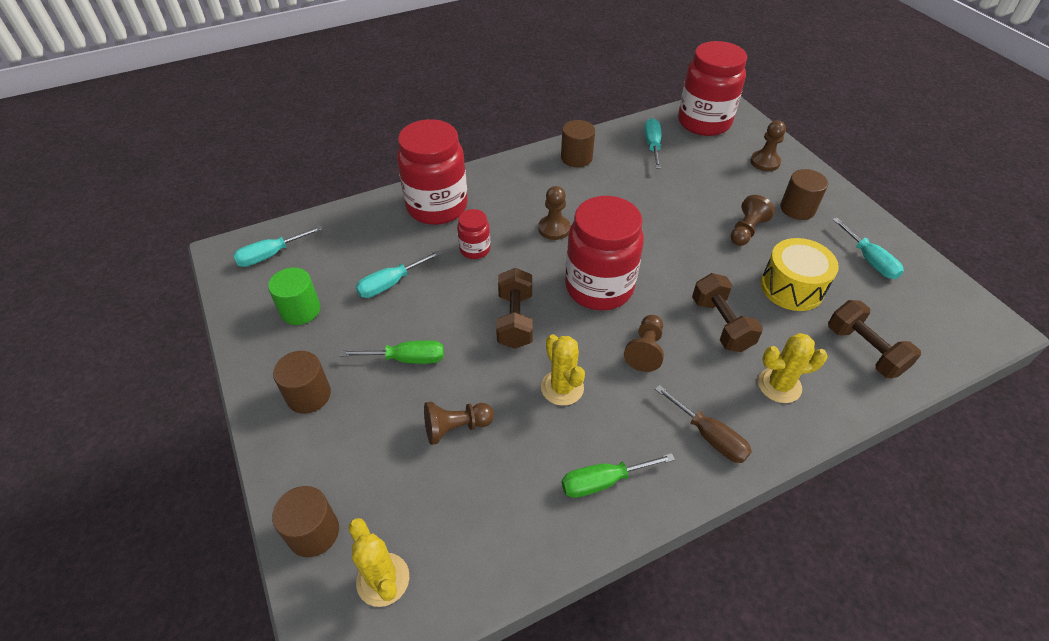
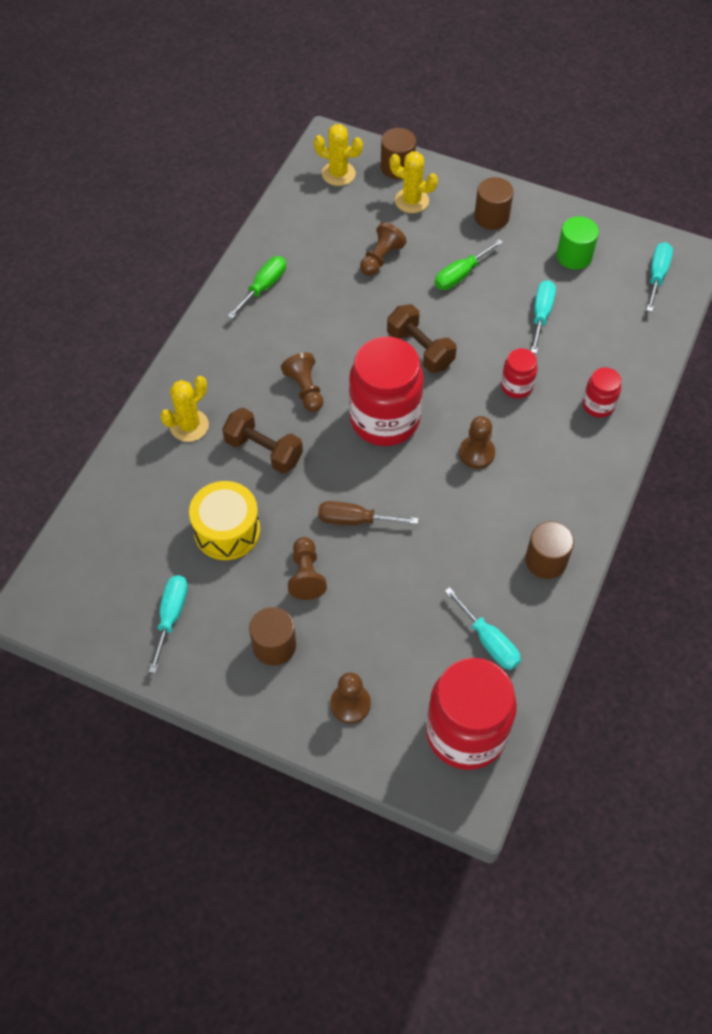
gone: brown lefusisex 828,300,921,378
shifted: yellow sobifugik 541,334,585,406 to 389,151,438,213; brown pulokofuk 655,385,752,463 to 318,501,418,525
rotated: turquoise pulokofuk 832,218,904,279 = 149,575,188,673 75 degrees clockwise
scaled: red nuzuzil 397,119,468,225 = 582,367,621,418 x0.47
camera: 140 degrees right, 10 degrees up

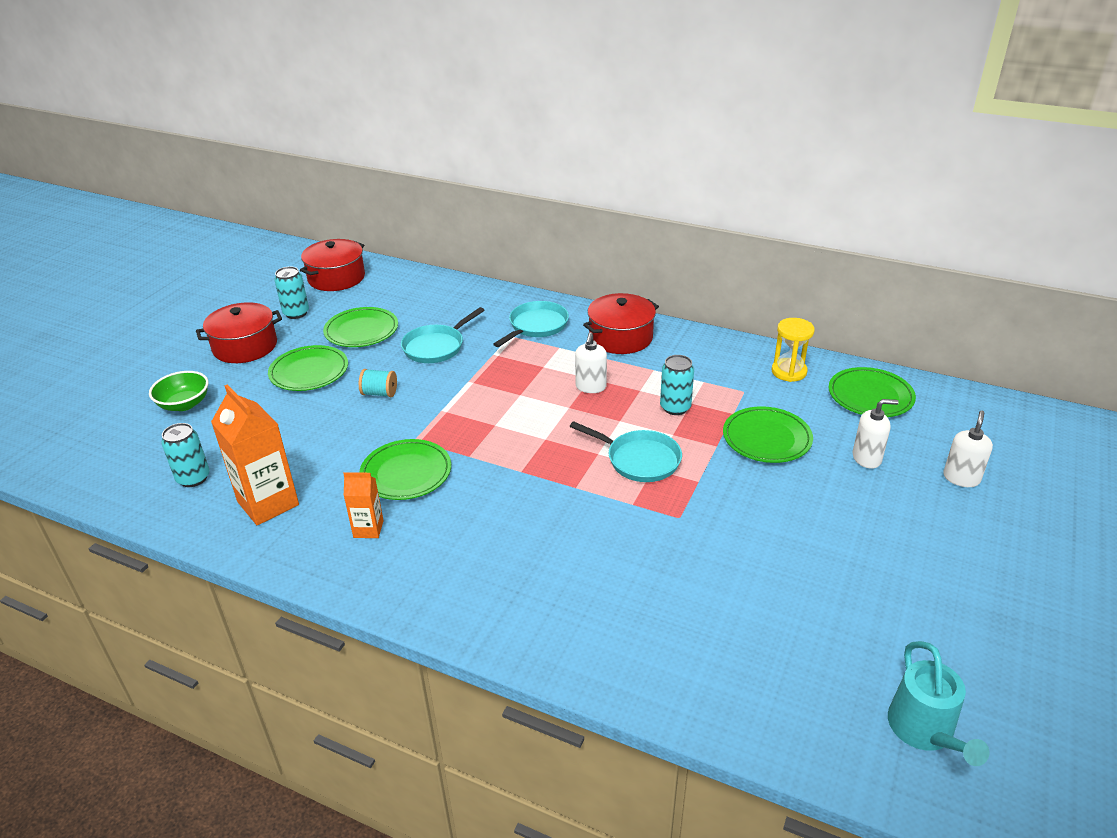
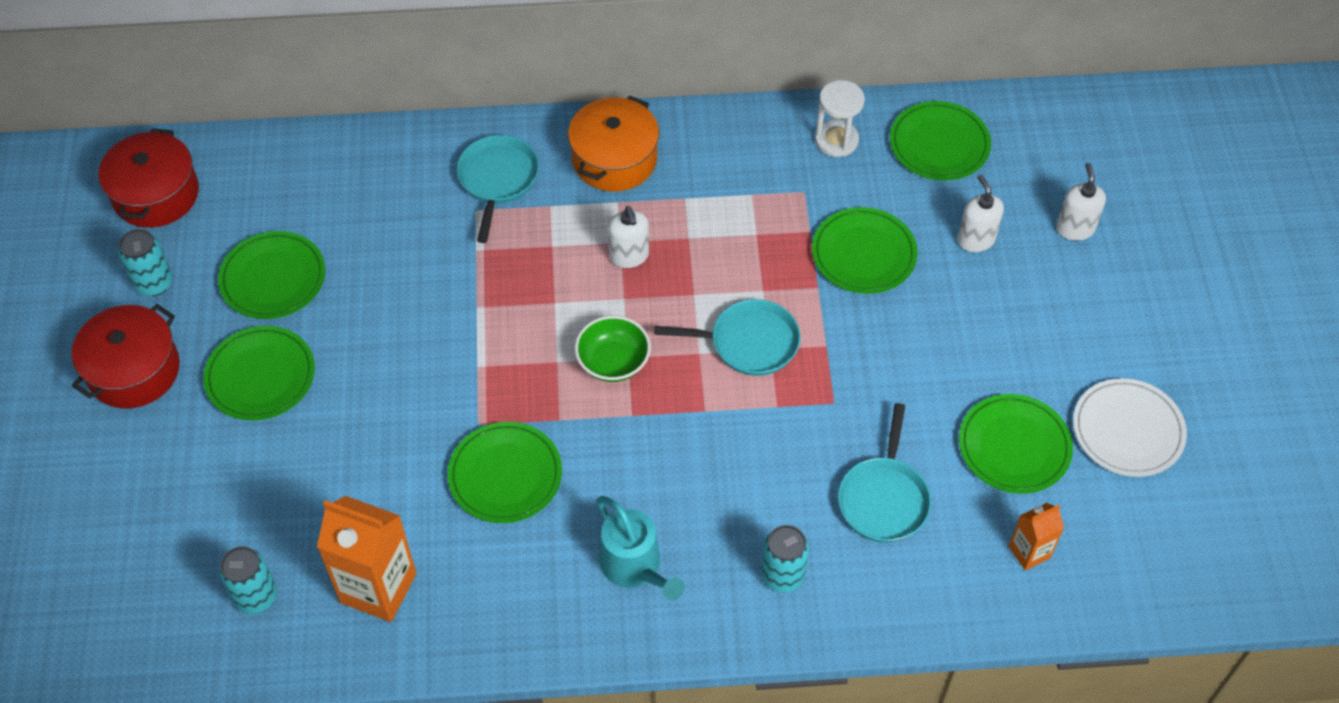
gone: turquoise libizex 359,369,397,397
new: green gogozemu 959,394,1073,494; white gogozemu 1073,378,1187,477
shifted: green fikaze 149,371,208,411 to 575,315,651,382; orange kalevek 343,472,384,538 to 1009,503,1064,571; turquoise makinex 401,307,484,363 to 838,403,931,542; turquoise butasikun 660,355,694,415 to 761,525,809,593; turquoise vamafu 888,641,990,766 to 596,496,684,601
repainted: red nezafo 583,293,659,354 to orange nezafo 568,95,659,191; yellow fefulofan 771,318,815,382 to white fefulofan 815,80,865,157
rotated: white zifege 852,399,899,469 = 958,175,1004,252 75 degrees counterclockwise
camera: 30 degrees left, 20 degrees up

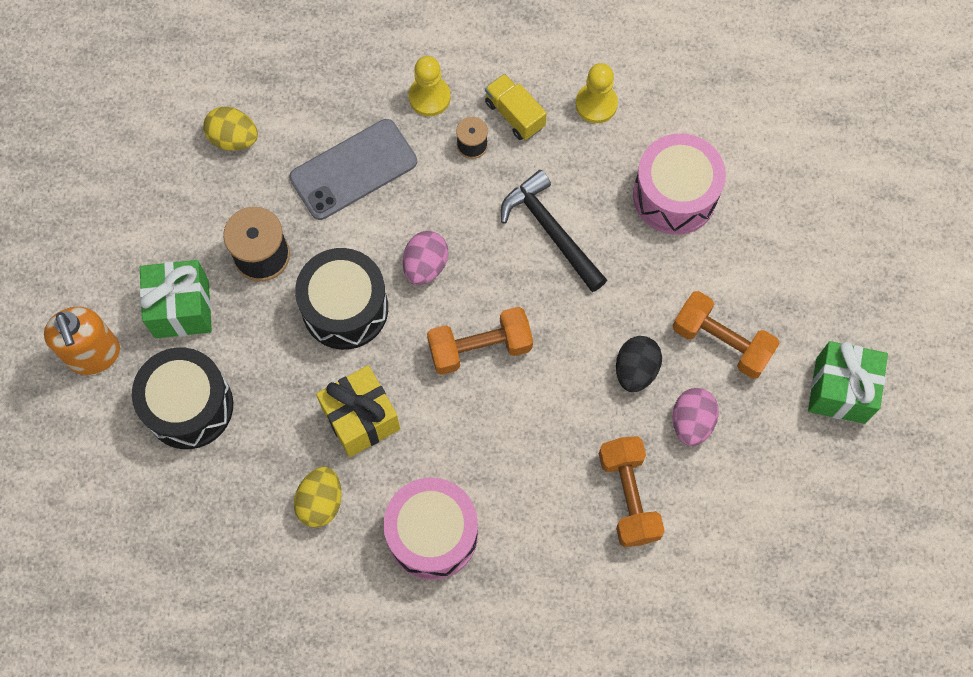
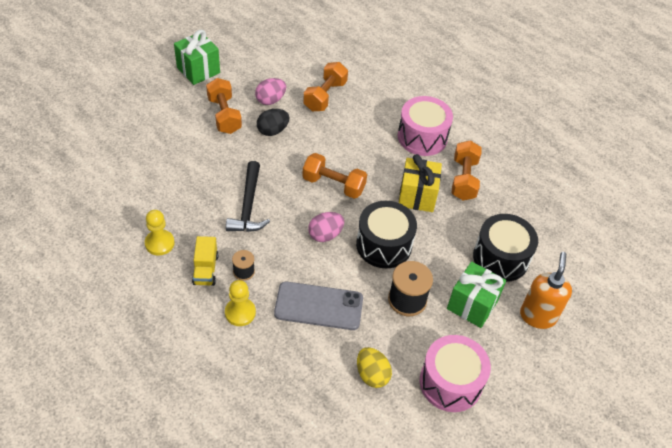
shifted: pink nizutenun 633,133,726,235 to 420,335,491,412
swapped: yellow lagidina 294,467,342,527 to orange lefusisex 452,140,482,200
camera: 145 degrees left, 20 degrees down

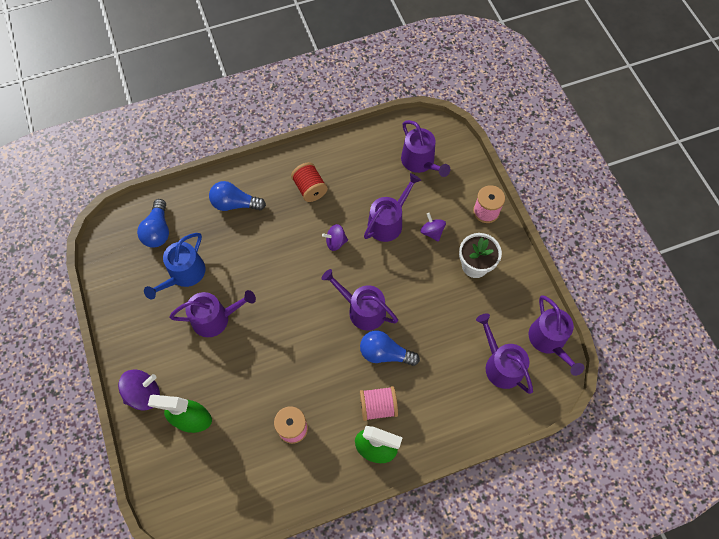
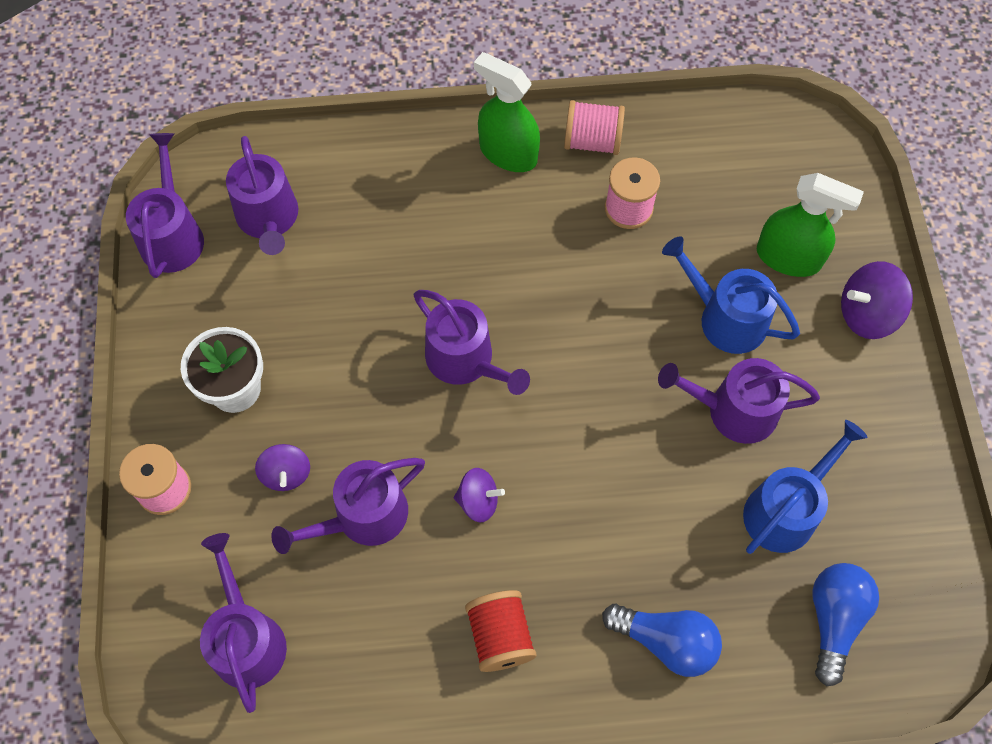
gone: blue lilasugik 360,330,420,366
new: blue vamafu 662,236,800,354
shifted: pink libizex 360,386,398,421 to 564,100,625,155
camera: 165 degrees left, 0 degrees up

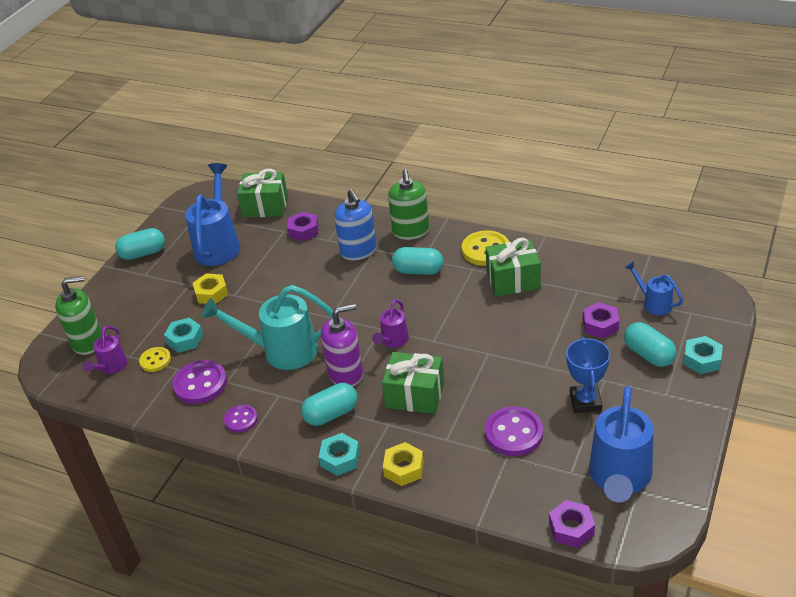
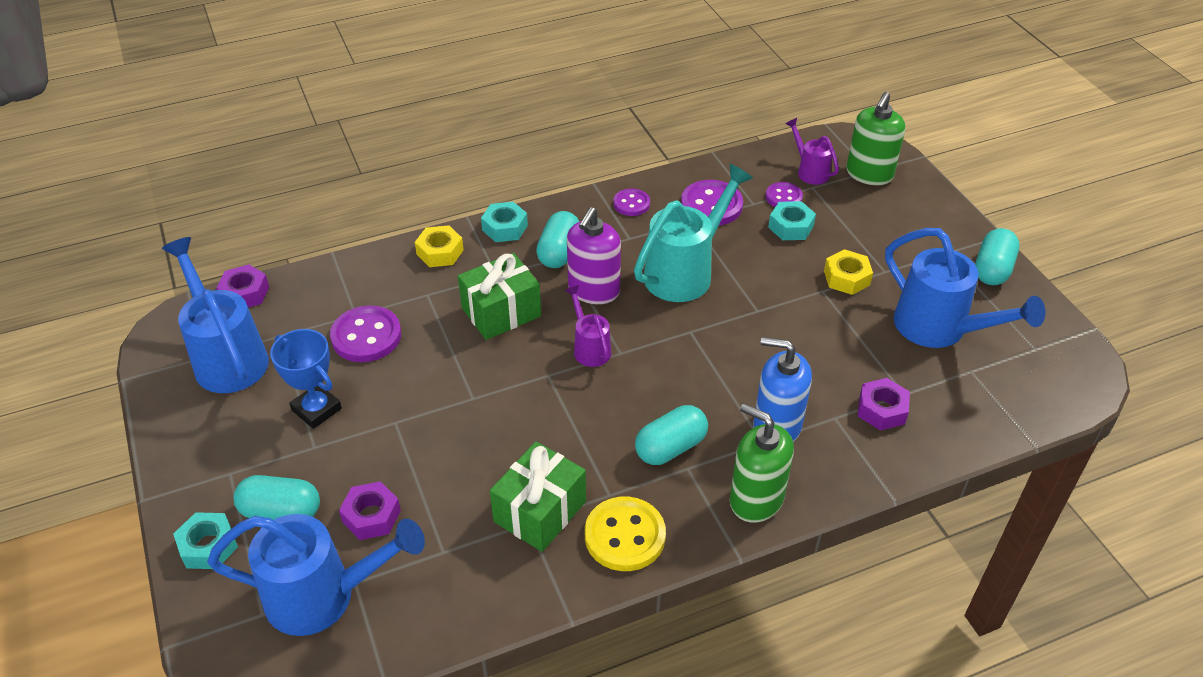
gone: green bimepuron 237,169,288,217
repainted: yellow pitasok 139,347,171,372 to purple pitasok 765,182,803,207
scaled: blue vamafu 625,261,683,315 = 207,514,425,636 x1.92
camera: 130 degrees right, 5 degrees up

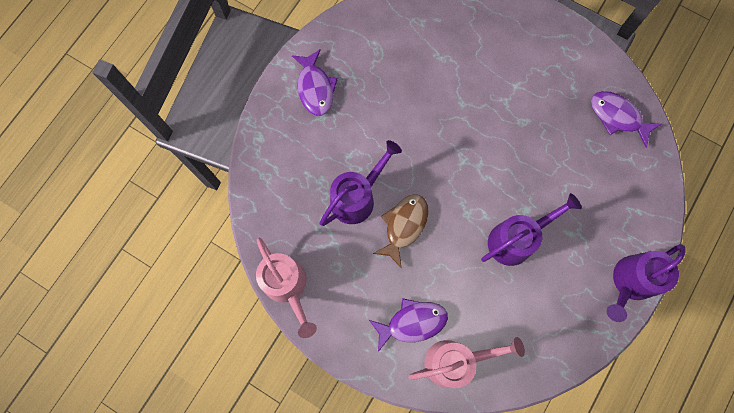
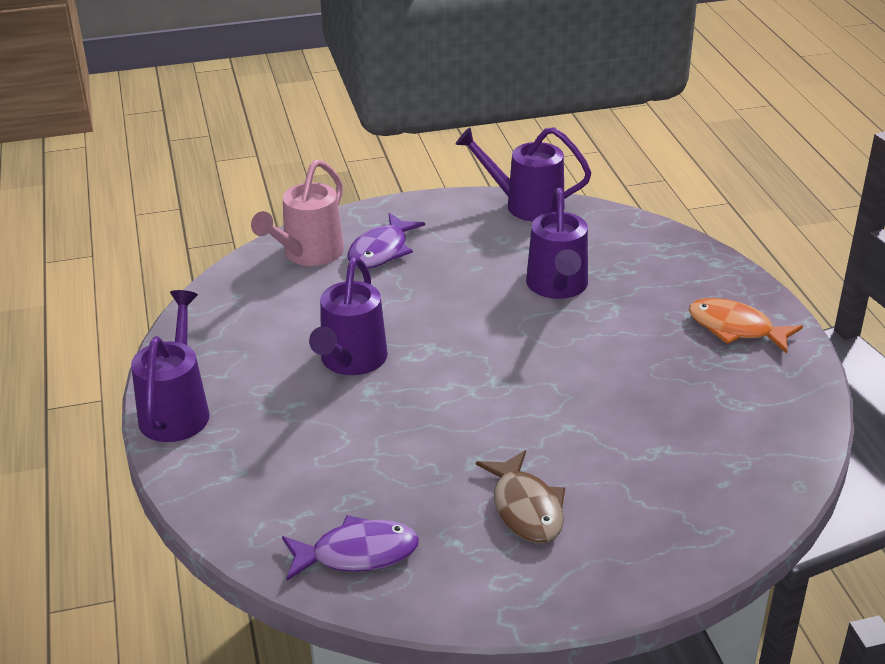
shifted: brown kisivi 373,194,429,268 to 476,450,565,543
repainted: pink vamafu 256,238,317,338 to purple vamafu 455,127,591,221; purple kisivi 292,49,338,116 to orange kisivi 689,298,803,353
camera: 135 degrees right, 40 degrees down

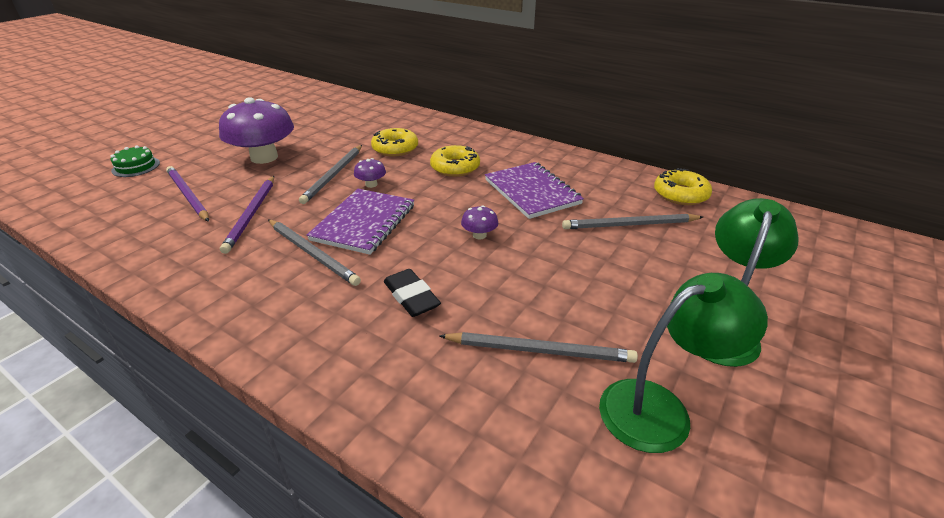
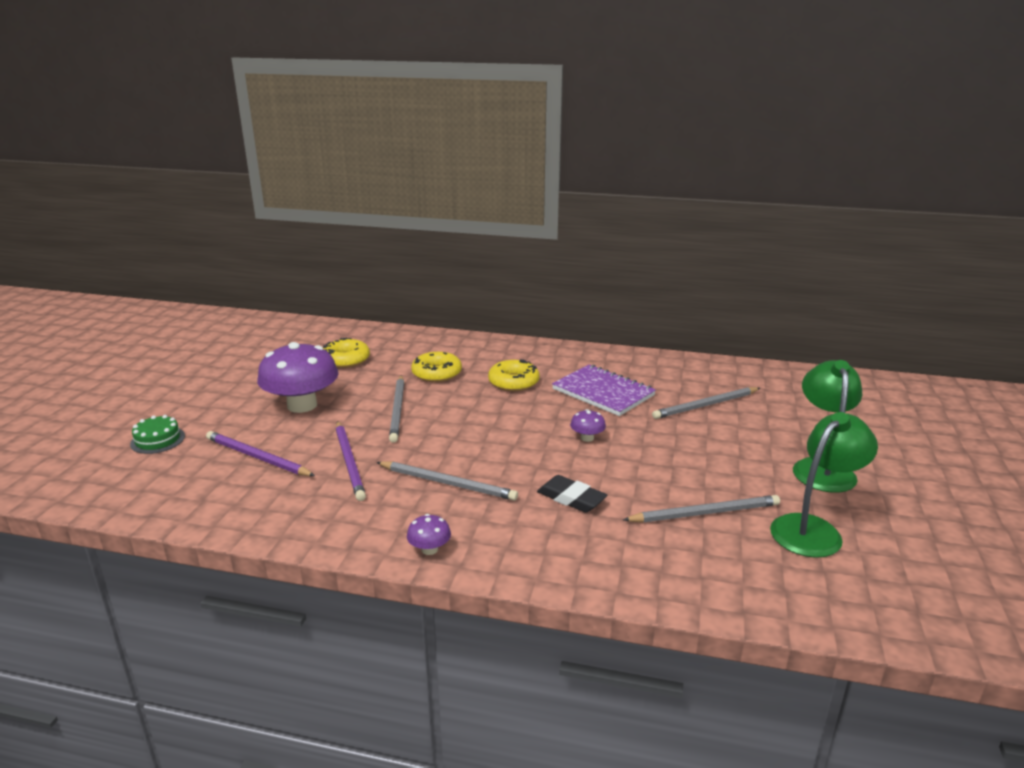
gone: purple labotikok 307,189,414,255
shifted: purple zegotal 354,158,386,188 to 407,514,451,555; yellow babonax 654,168,712,205 to 323,338,370,368
camera: 20 degrees left, 10 degrees down

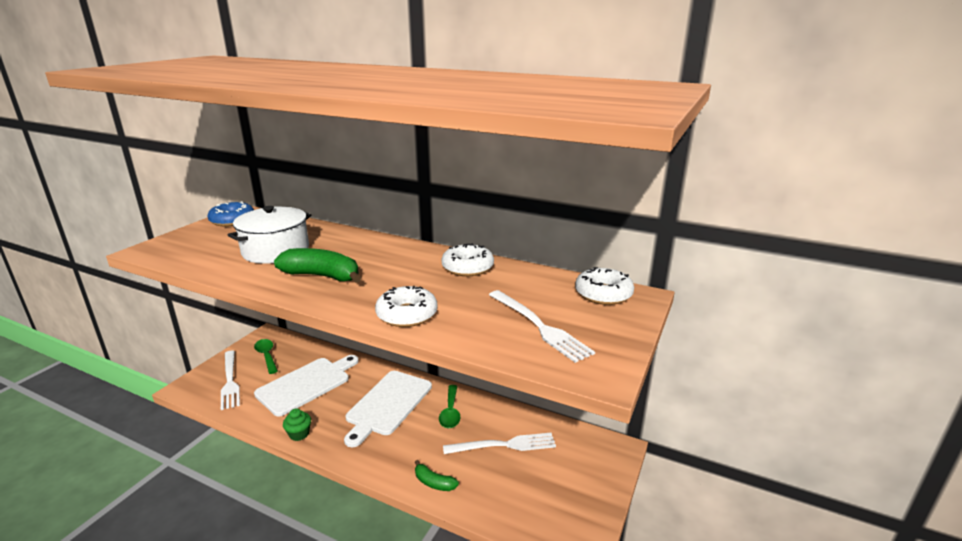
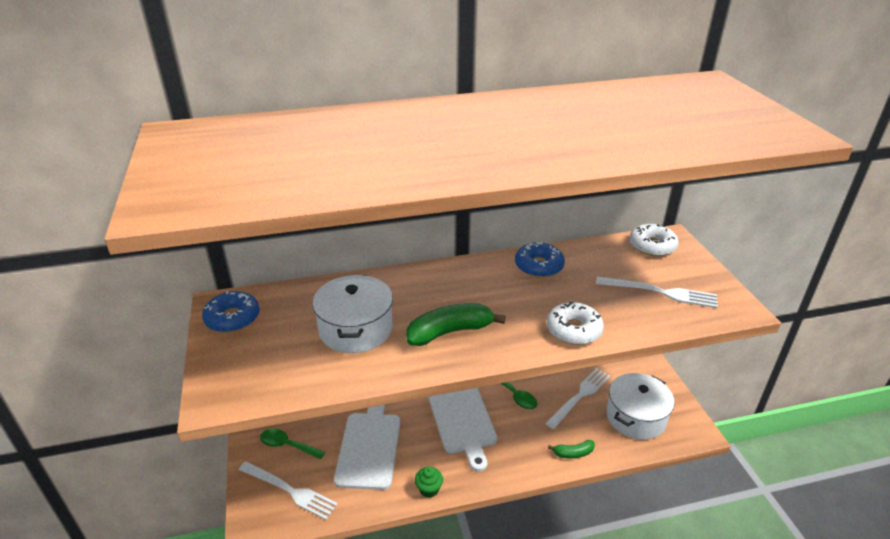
new: white nezafo 606,373,674,440
repainted: white babonax 441,243,494,276 to blue babonax 515,242,565,278
camera: 40 degrees left, 10 degrees up

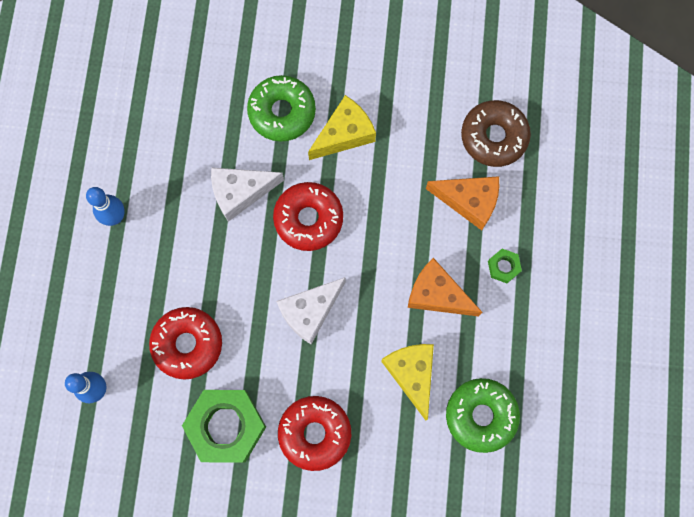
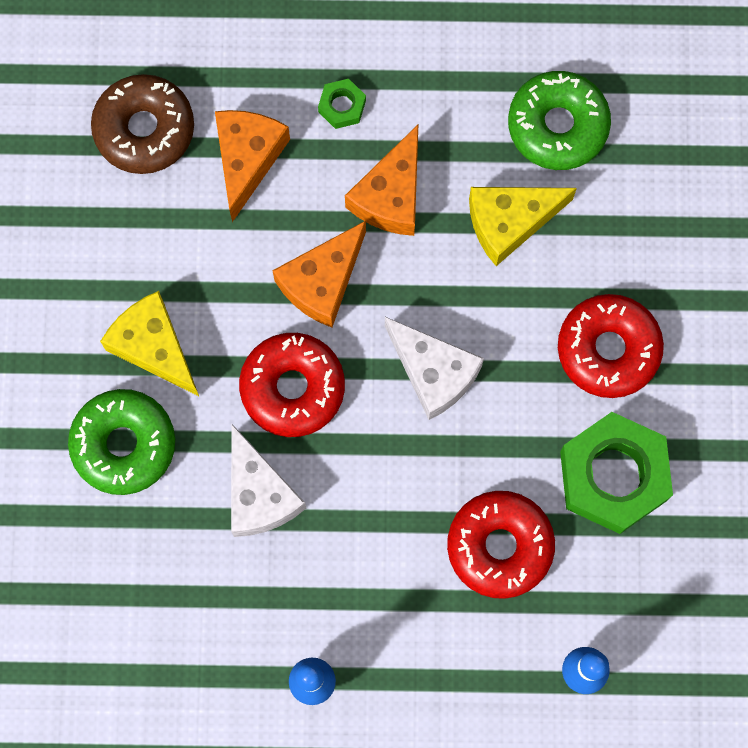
new: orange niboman 273,221,366,327
camera: 95 degrees left, 0 degrees up

